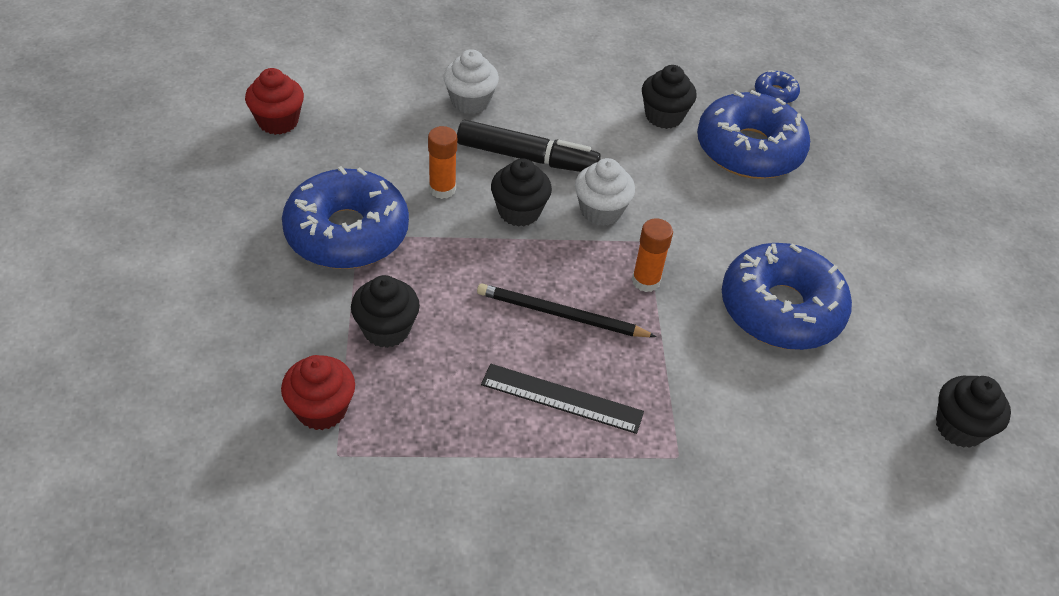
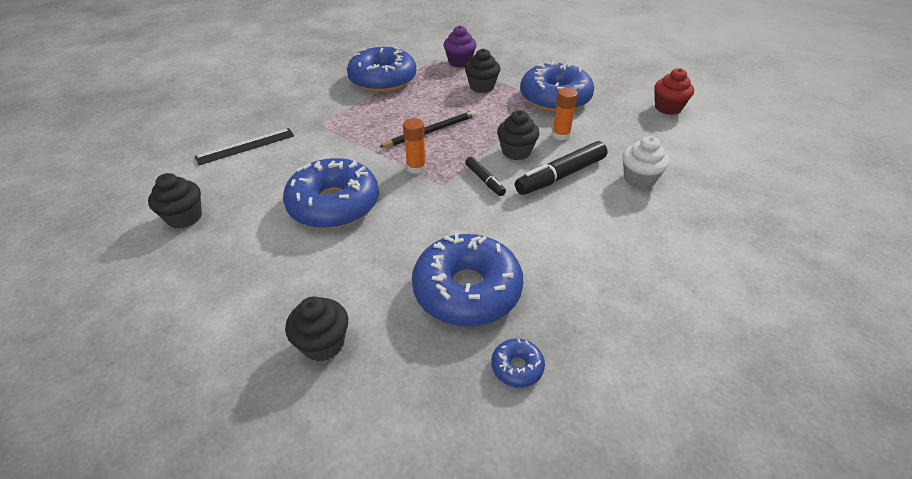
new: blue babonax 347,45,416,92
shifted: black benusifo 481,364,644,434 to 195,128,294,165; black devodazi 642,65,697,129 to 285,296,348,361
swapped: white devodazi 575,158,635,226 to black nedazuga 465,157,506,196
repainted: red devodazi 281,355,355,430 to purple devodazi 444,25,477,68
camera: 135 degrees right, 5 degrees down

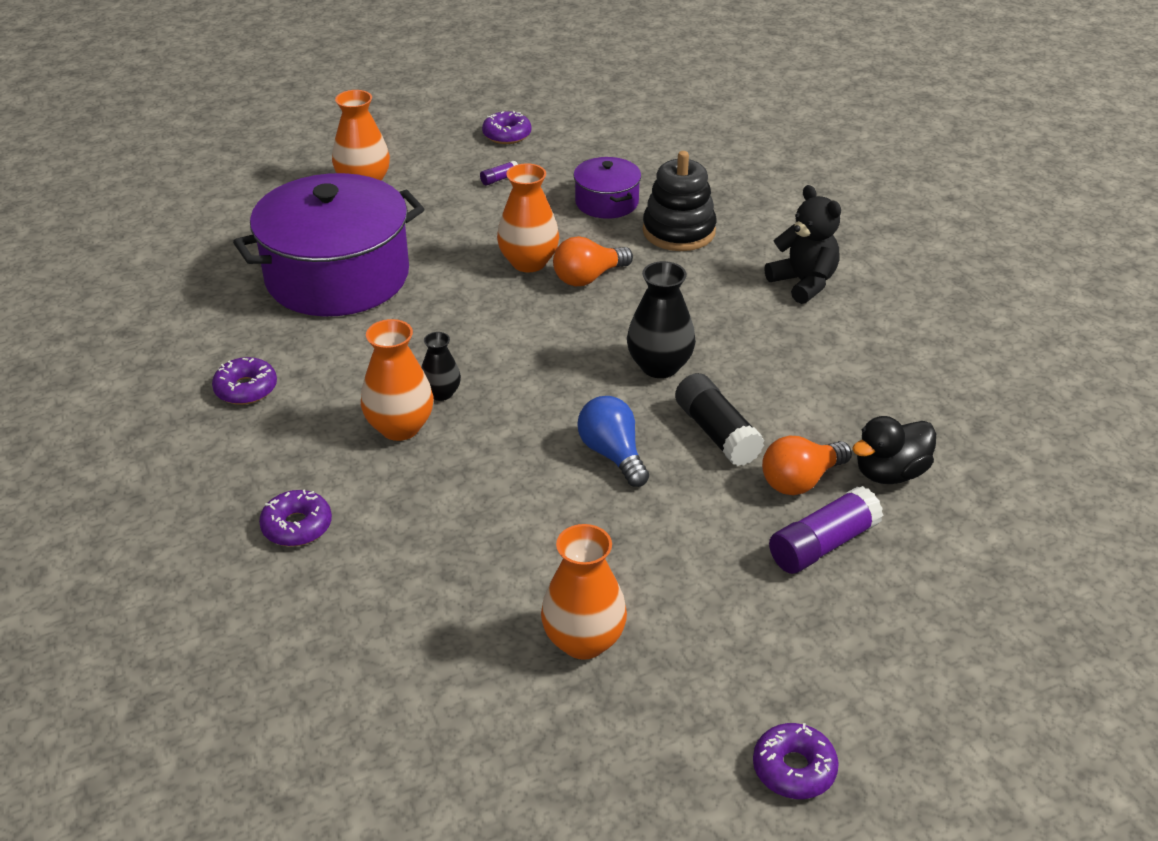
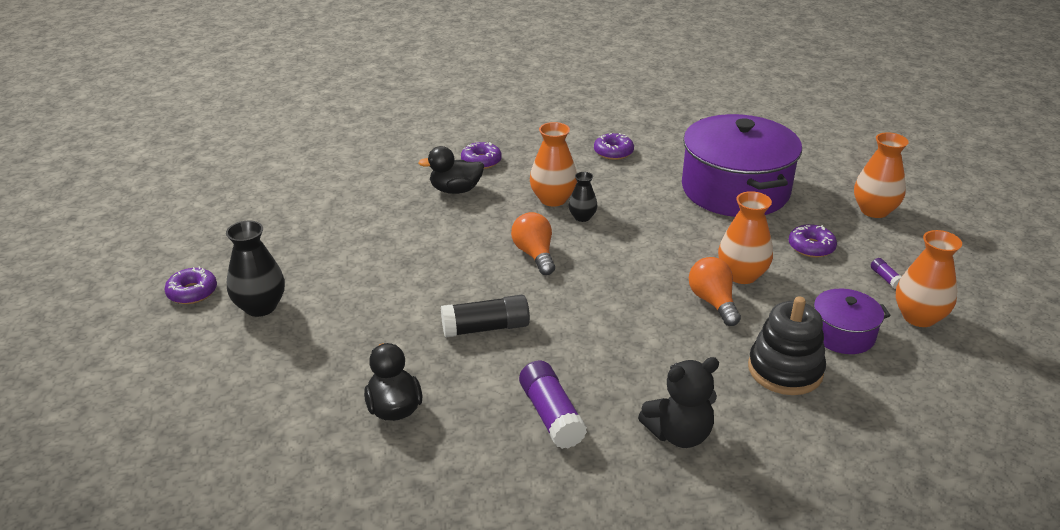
gone: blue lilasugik 577,396,649,487
new: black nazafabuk 418,146,484,194
shifted: purple babonax 482,111,531,144 to 789,224,837,258; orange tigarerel 541,524,627,660 to 896,230,962,327; black tigarerel 627,261,696,378 to 226,221,285,317; orange lilasugik 762,436,852,495 to 511,212,555,275; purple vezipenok 769,486,883,574 to 519,361,587,449
camera: 105 degrees right, 5 degrees down

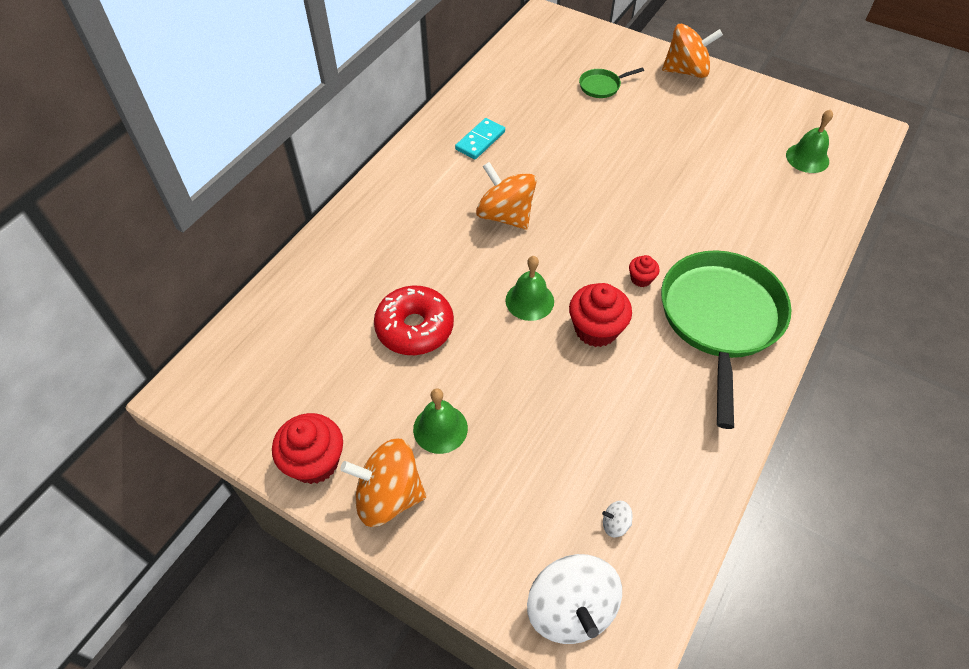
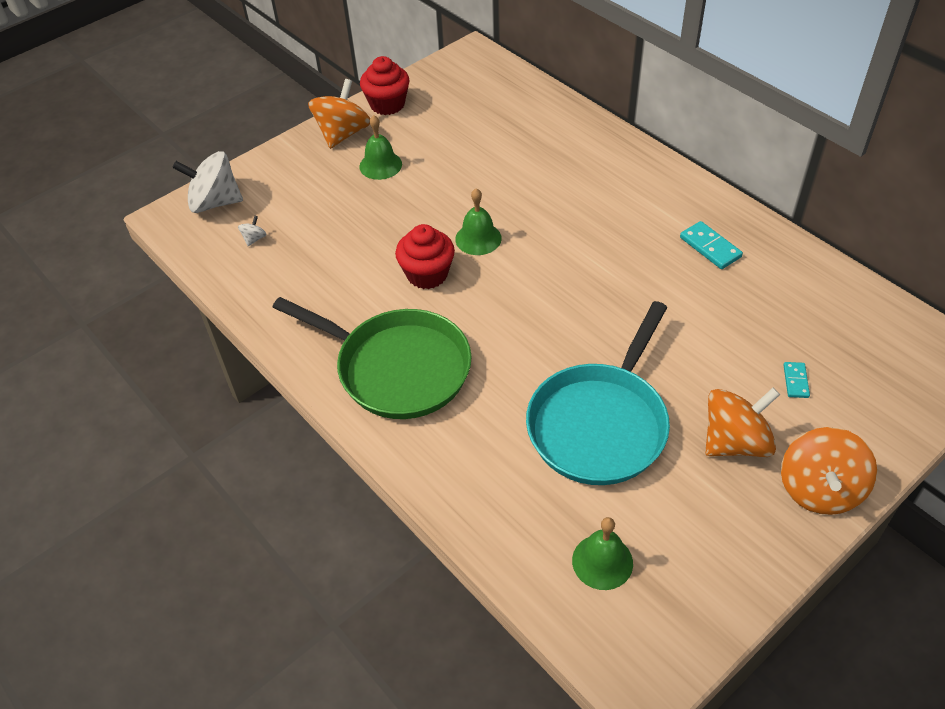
gone: red babonax 374,286,454,355; red devodazi 629,255,660,287
new: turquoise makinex 526,301,670,485
shifted: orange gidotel 476,162,537,230 to 705,388,780,457
swapped: green makinex 579,67,644,98 to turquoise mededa 783,362,810,398
camera: 110 degrees right, 5 degrees down

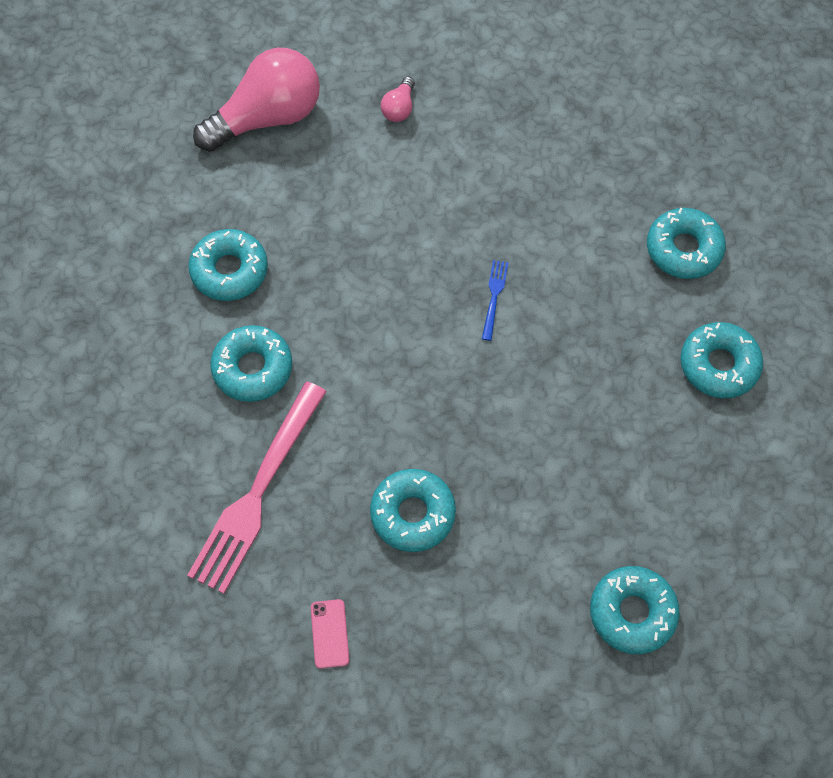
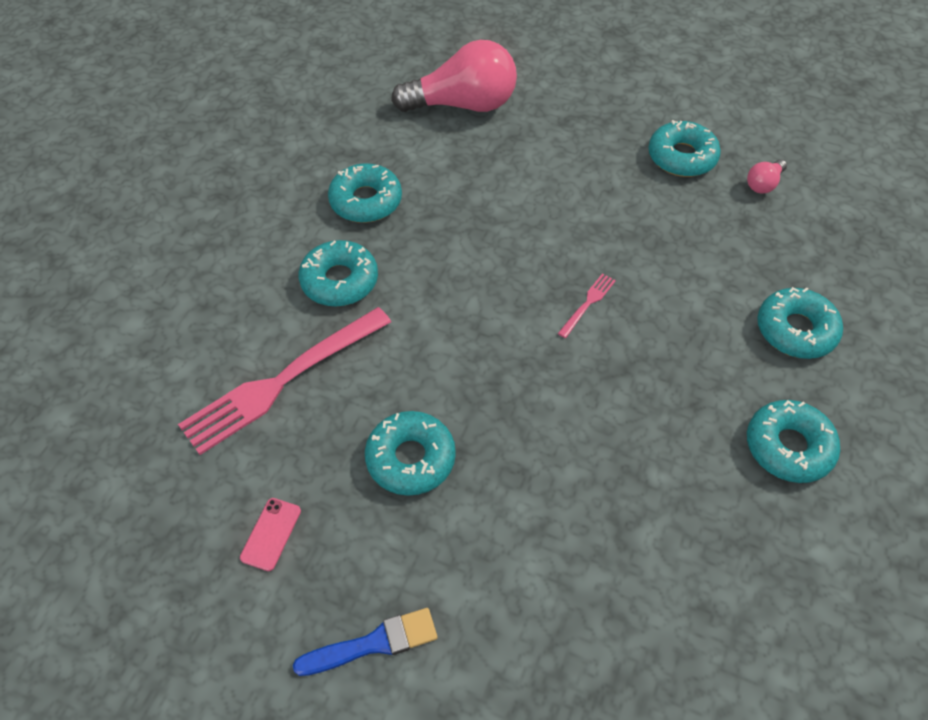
new: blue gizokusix 293,608,437,676
shifted: pink lilasugik 381,76,415,122 to 747,159,787,193; turquoise babonax 590,566,680,654 to 648,120,721,177
repainted: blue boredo 482,260,509,341 to pink boredo 558,273,616,338
camera: 25 degrees right, 10 degrees down

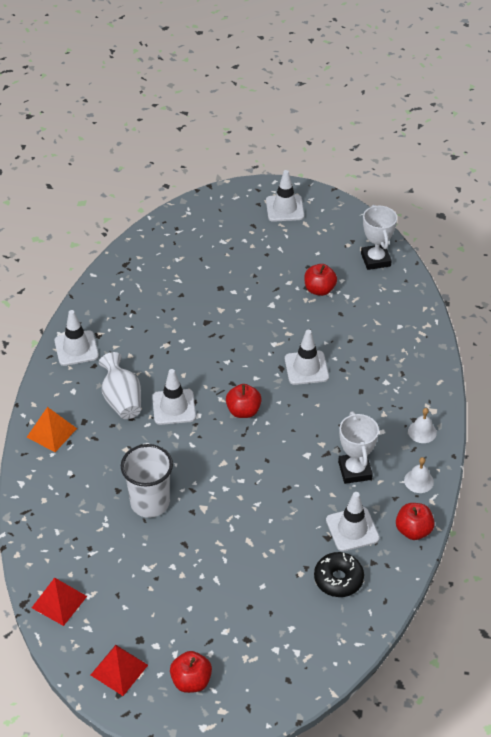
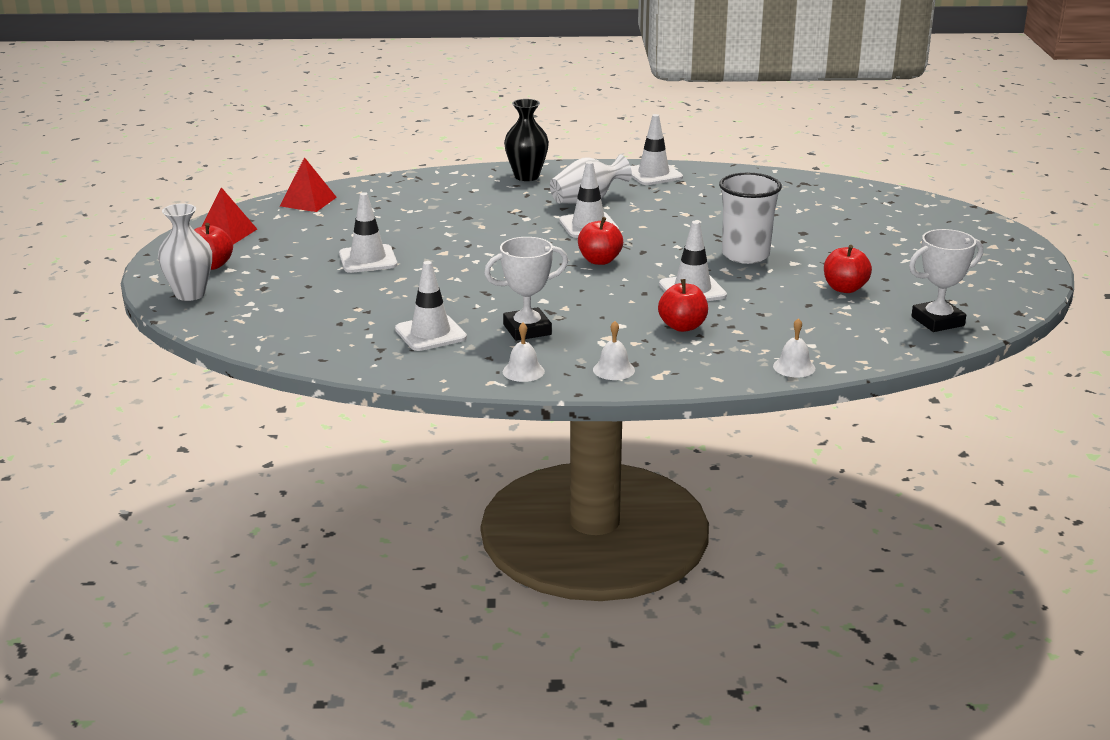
gone: black babonax 314,552,364,597
new: white tigarerel 158,203,212,301; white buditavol 773,318,815,377
shifted: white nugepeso 121,444,173,518 to 719,173,782,264; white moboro 266,170,304,222 to 339,192,397,273; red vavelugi 396,503,435,540 to 658,279,708,332
swapped: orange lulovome 27,407,77,452 to black tigarerel 504,99,549,181
camera: 80 degrees right, 20 degrees down

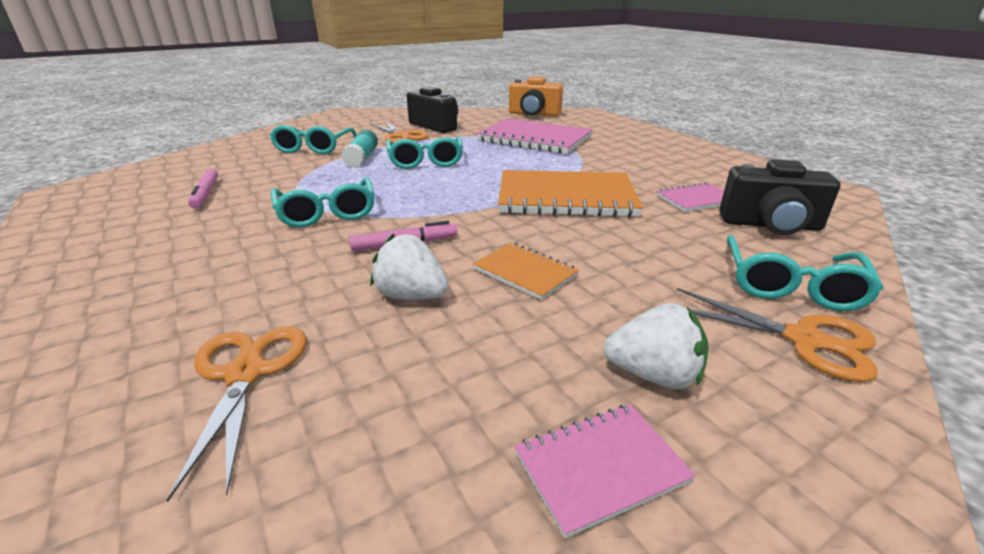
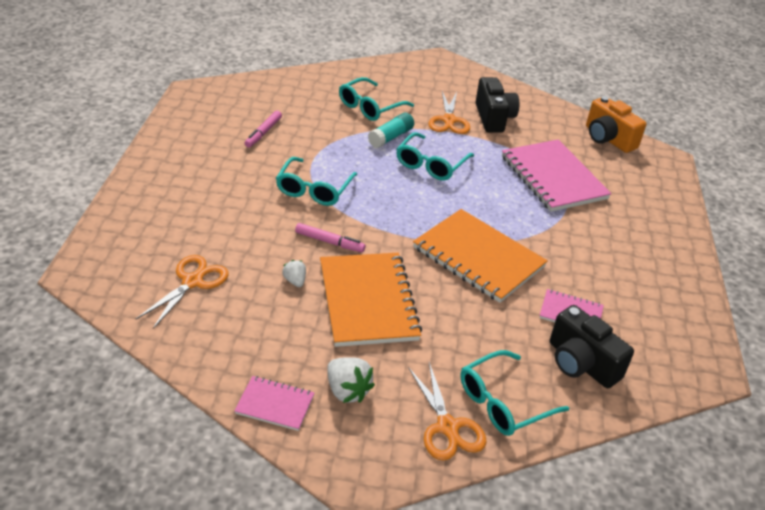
scaled: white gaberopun 371,234,449,300 = 282,260,306,287 x0.60; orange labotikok 473,243,579,300 = 320,253,422,347 x2.02
camera: 35 degrees right, 10 degrees up

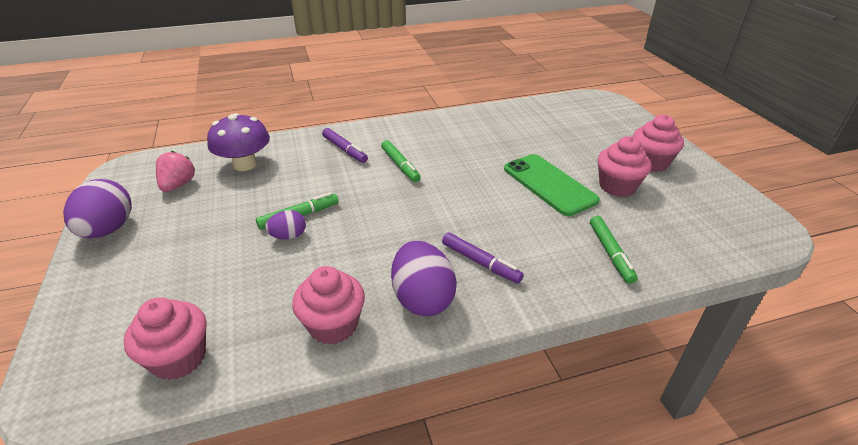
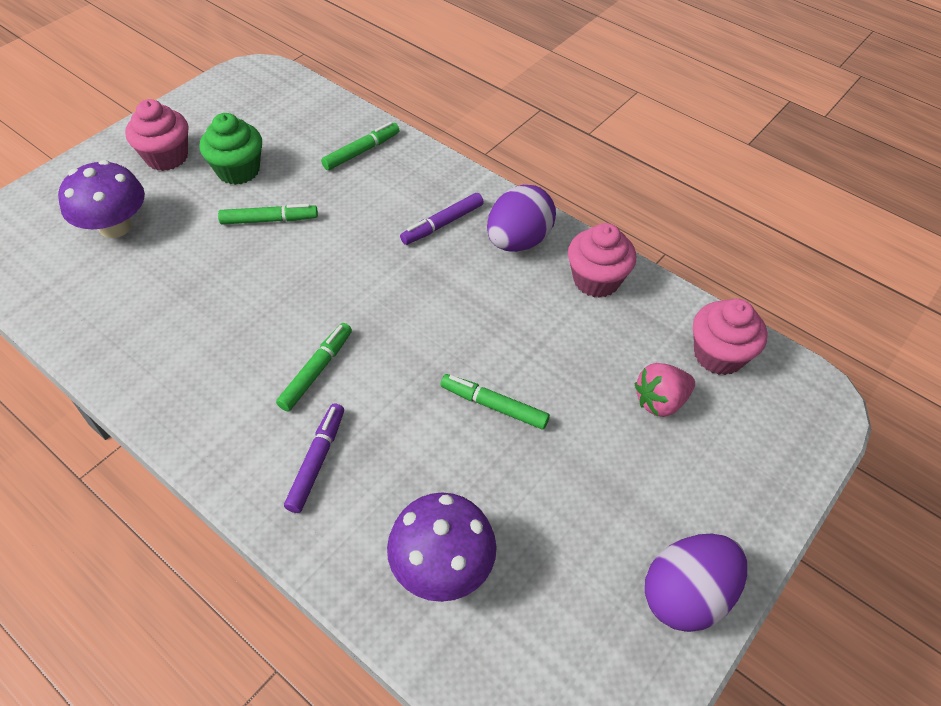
gone: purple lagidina 265,210,306,240
new: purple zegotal 58,160,145,238
shifted: pink gaberopun 156,151,195,192 to 635,363,695,417
swapped: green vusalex 504,154,600,216 to green nedazuga 218,204,318,225
repainted: pink devodazi 597,136,651,197 to green devodazi 200,113,262,185
rotated: purple nedazuga 442,233,524,283 = 400,193,484,245 135 degrees counterclockwise
camera: 125 degrees left, 15 degrees up

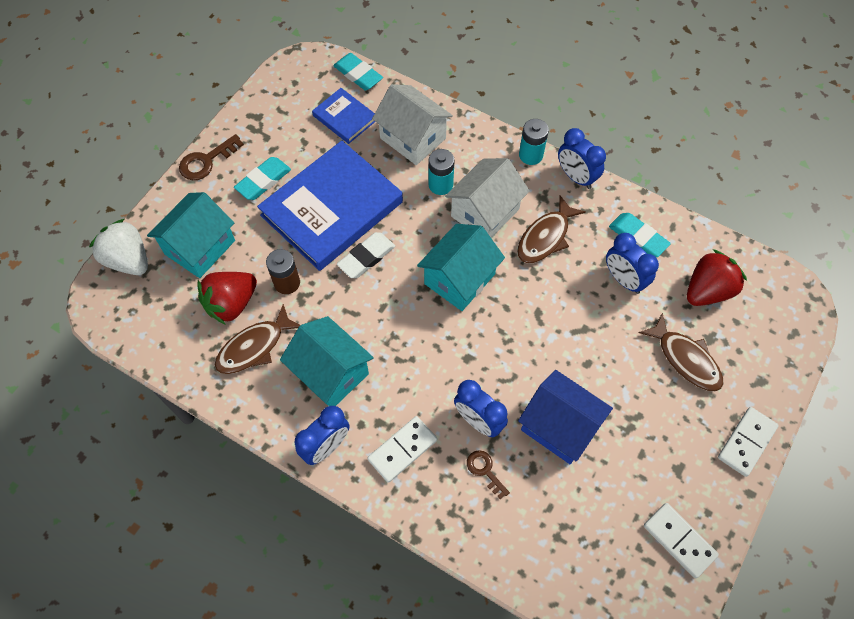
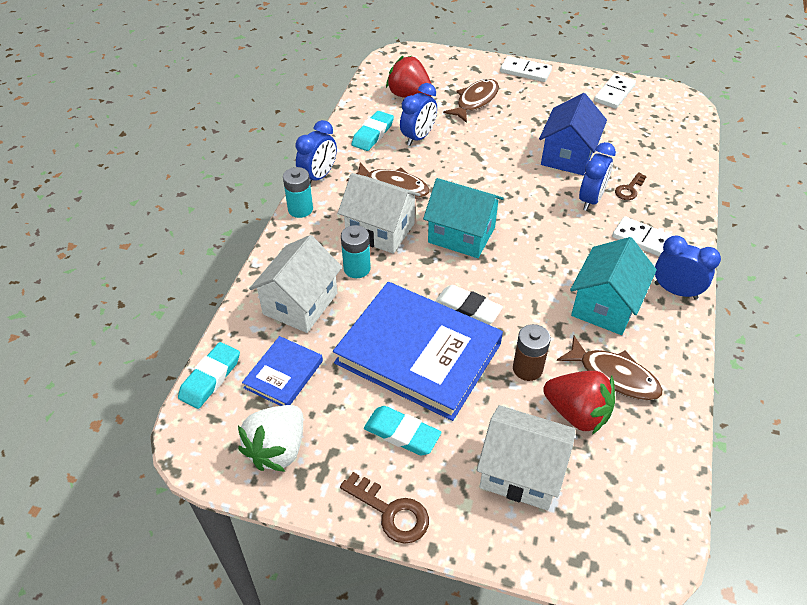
shifted: white gaberopun 89,219,148,275 to 238,405,303,472
repainted: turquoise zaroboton 147,192,235,278 to white zaroboton 477,405,576,510
camera: 105 degrees left, 15 degrees down

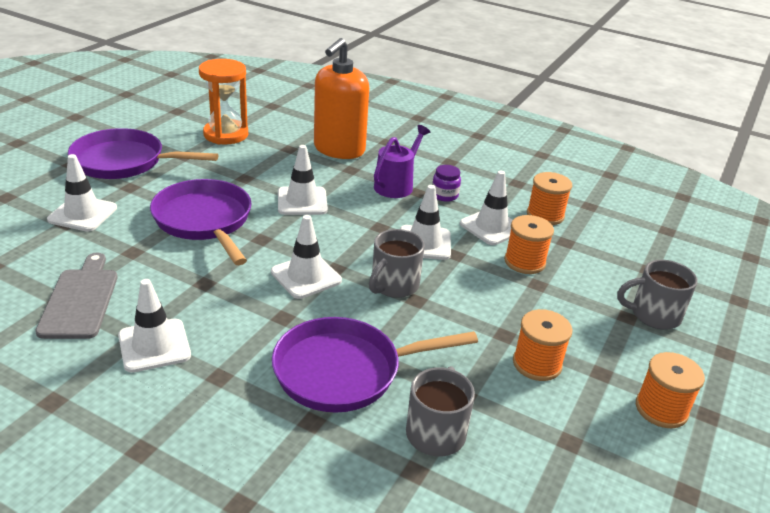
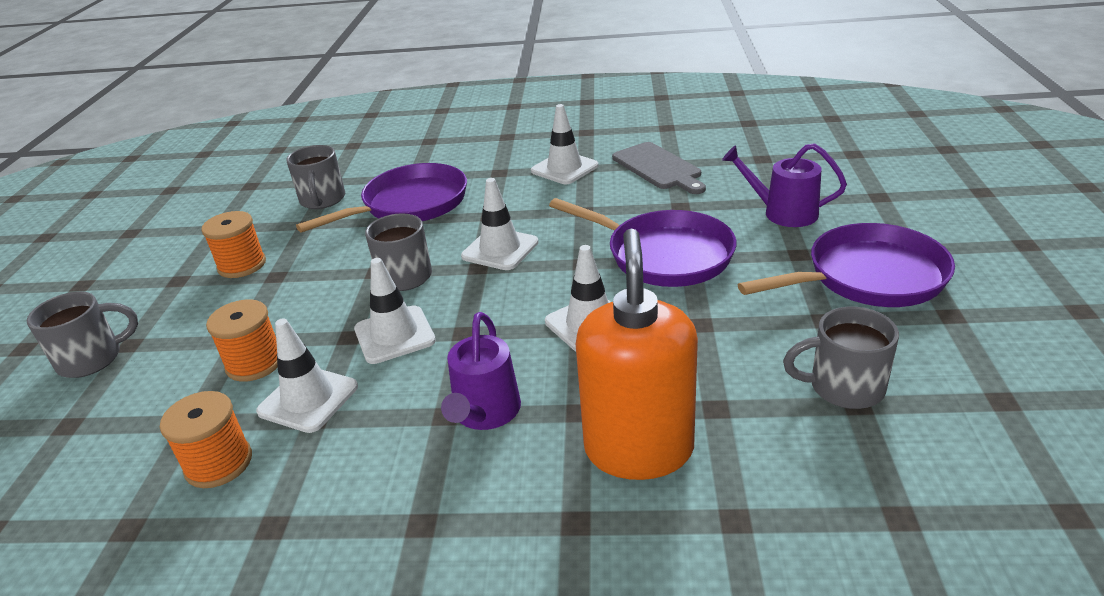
gone: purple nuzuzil 432,165,461,202; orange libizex 636,352,705,428
swapped: white moboro 47,154,117,232 to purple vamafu 722,143,847,227; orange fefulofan 199,59,248,144 to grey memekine 783,307,899,409
camera: 160 degrees right, 0 degrees up

